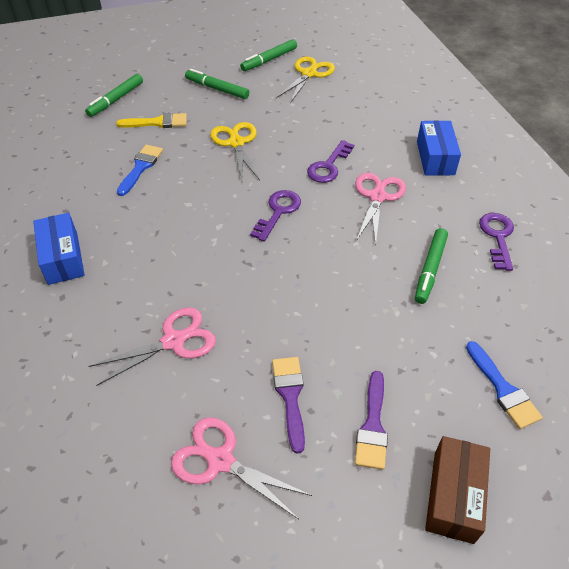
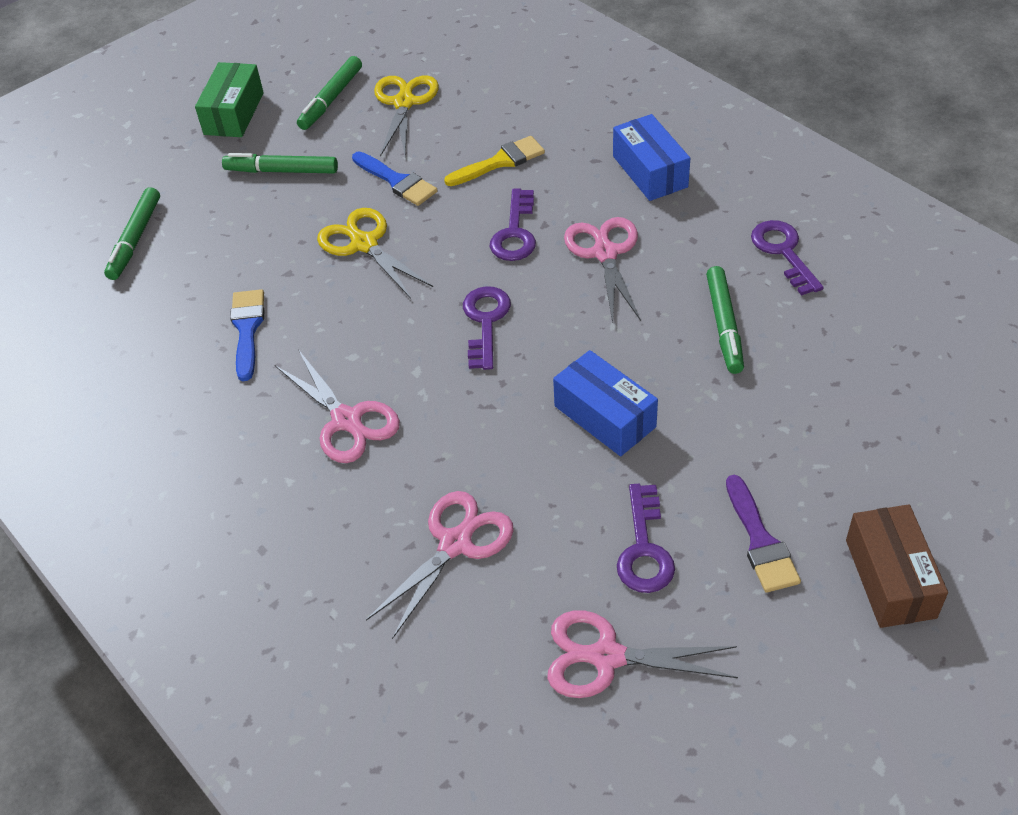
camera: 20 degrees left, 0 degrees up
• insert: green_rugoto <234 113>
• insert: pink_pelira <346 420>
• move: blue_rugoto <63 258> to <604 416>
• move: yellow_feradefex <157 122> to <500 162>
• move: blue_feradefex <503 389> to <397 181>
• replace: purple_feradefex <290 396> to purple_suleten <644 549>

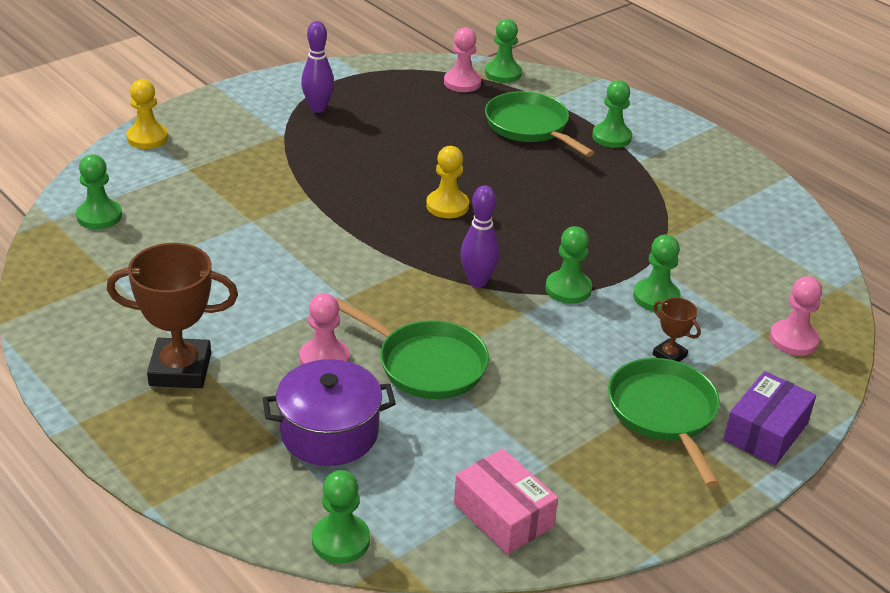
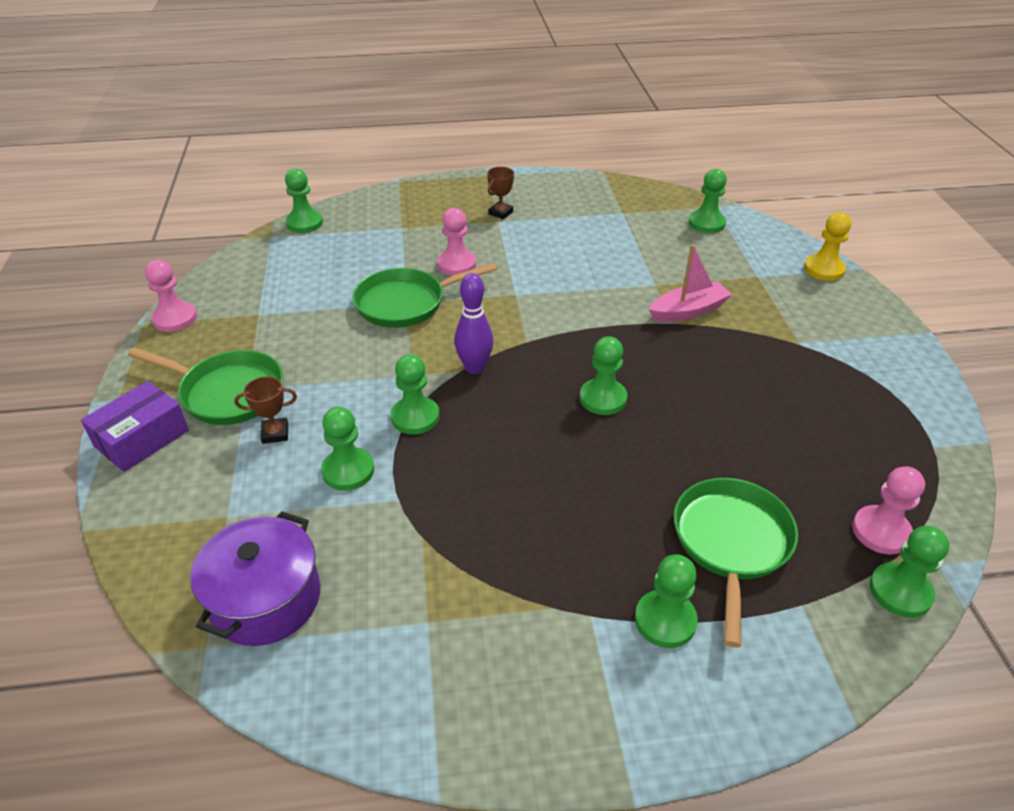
camera: 125 degrees right, 5 degrees up
• delete: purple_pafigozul <318 108>
• delete: pink_rugoto <503 515>
• insert: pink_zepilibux <688 311>
• move: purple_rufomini <329 432> to <265 599>
• move: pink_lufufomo <793 340> to <175 318>
• recolor: yellow_lufufomo <447 206> to green_lufufomo <603 398>
• rotate: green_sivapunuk <530 127> = <731 543> 75 degrees counterclockwise
• rotate: purple_rugoto <765 431> = <142 438> 60 degrees clockwise
• resize: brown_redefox <180 369> = <500 213> x0.48

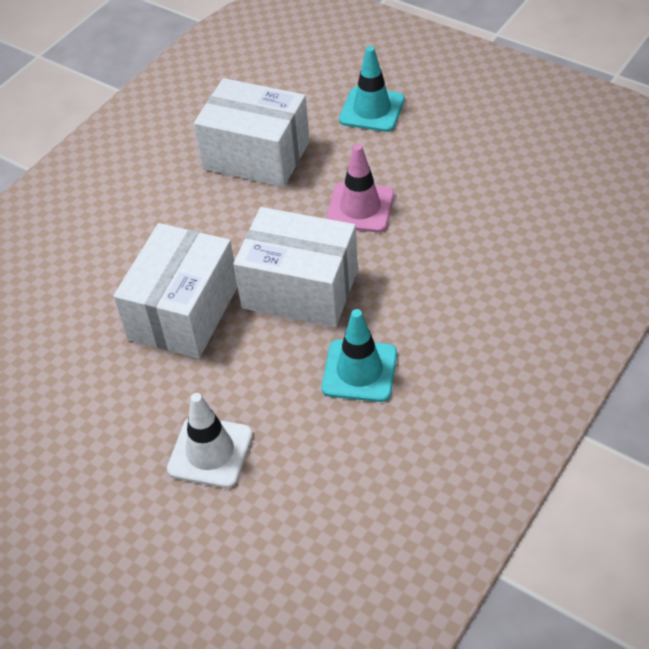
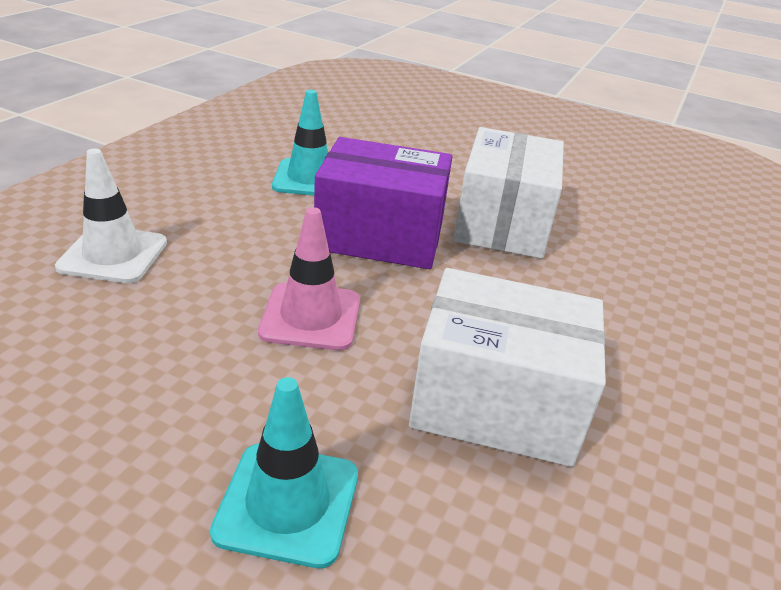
camera: 165 degrees right, 15 degrees down
• move: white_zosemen <210 452> to <113 255>
• recolor: white_rugoto <300 289> to purple_rugoto <380 236>

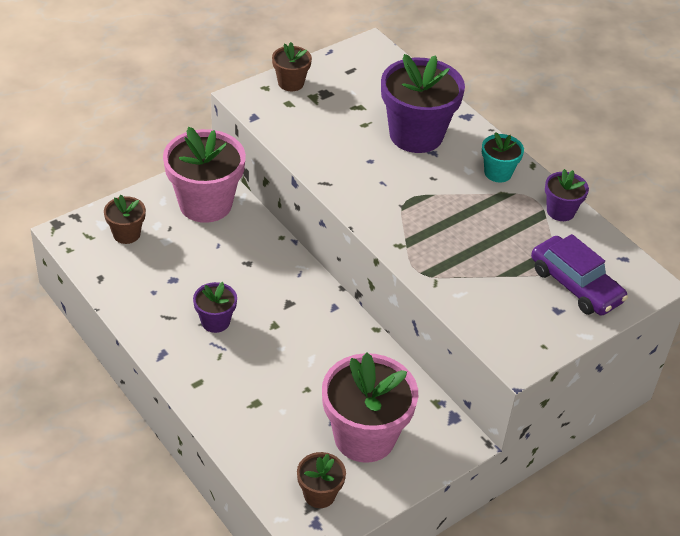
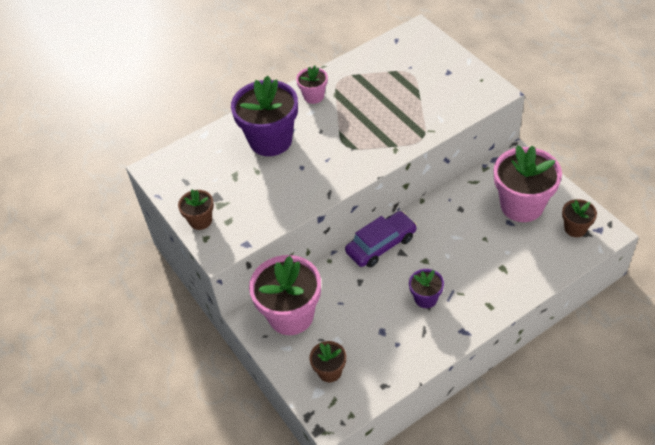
camera: 80 degrees left, 5 degrees up
• delete: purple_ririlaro <560 211>
• move: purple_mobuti <575 285> to <381 245>
• recolor: turquoise_ririlaro <498 173> to pink_ririlaro <314 96>

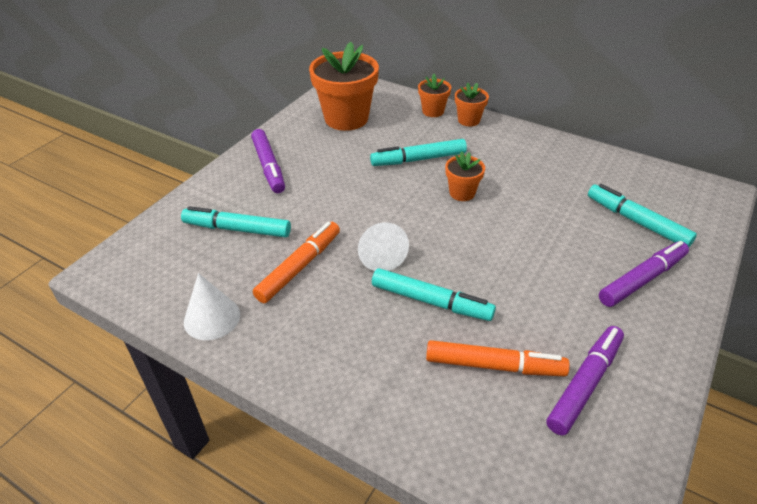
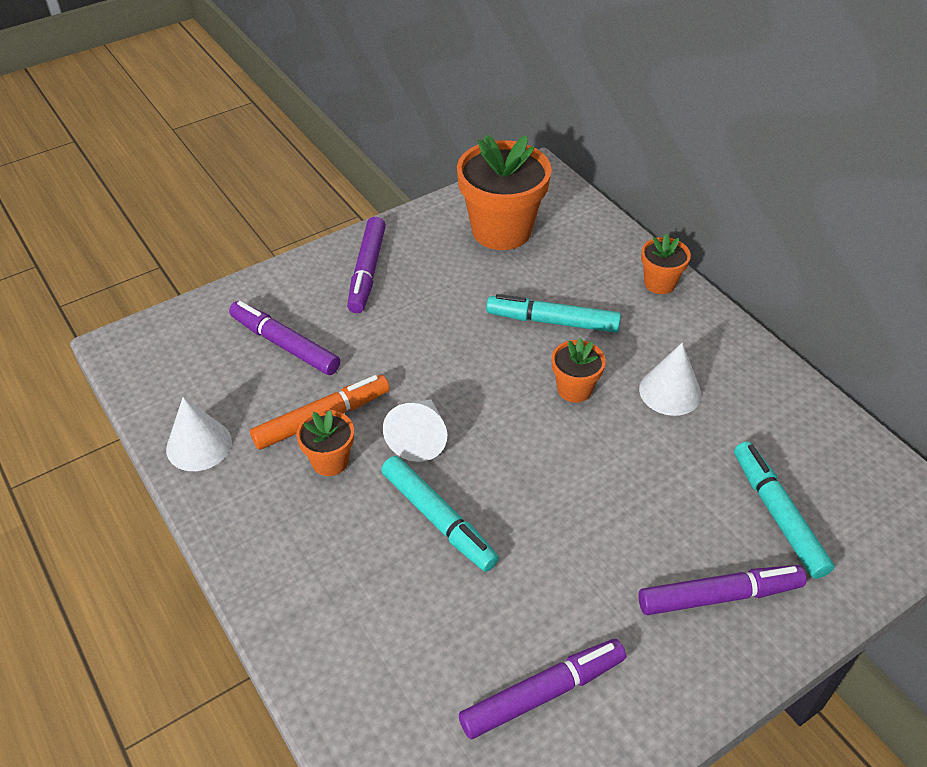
camera: 25 degrees right, 5 degrees up
• delete: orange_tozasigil <494 365>
• insert: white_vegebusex <670 391>
• move: orange_ririlaro <433 111> to <330 461>
• recolor: turquoise_tozasigil <237 229> to purple_tozasigil <284 345>

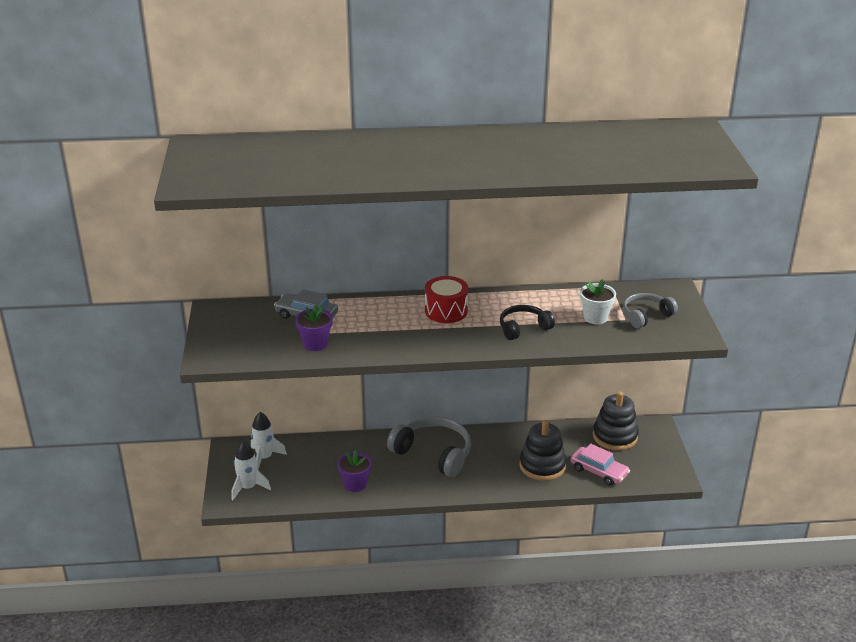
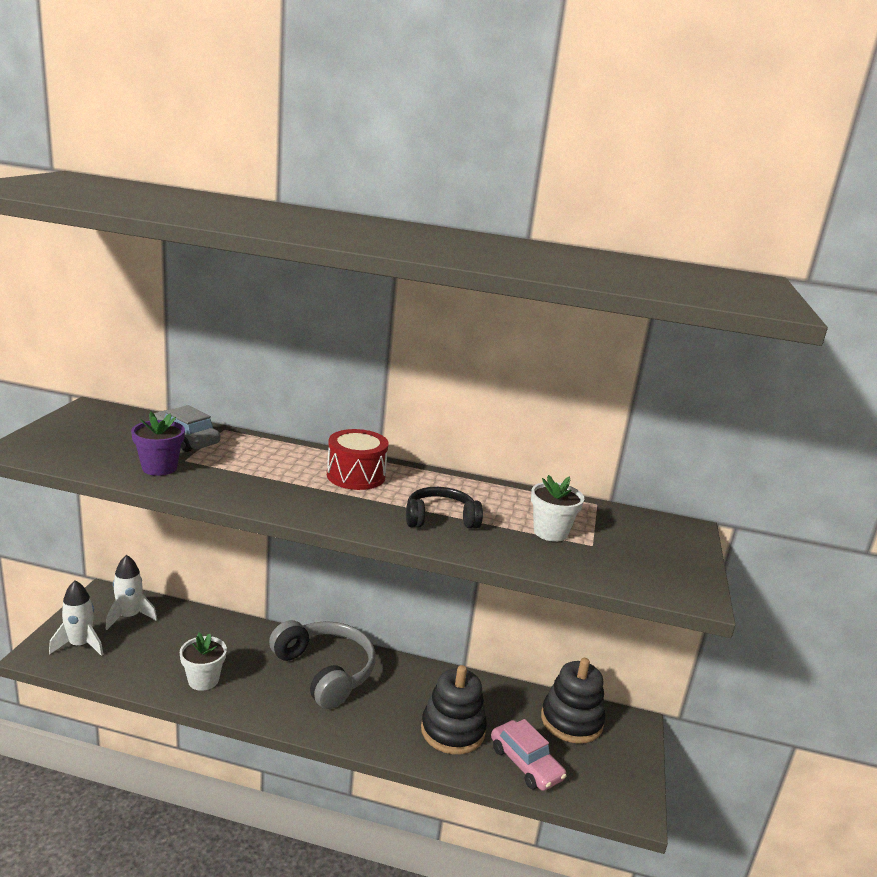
camera: 15 degrees right, 10 degrees down
• delete: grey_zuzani <646 316>
• recolor: purple_ririlaro <355 484> to white_ririlaro <203 680>

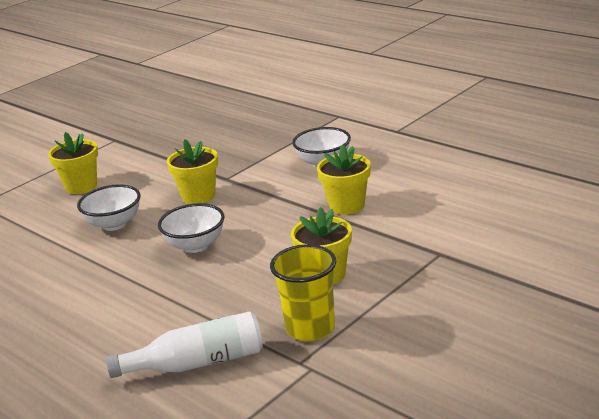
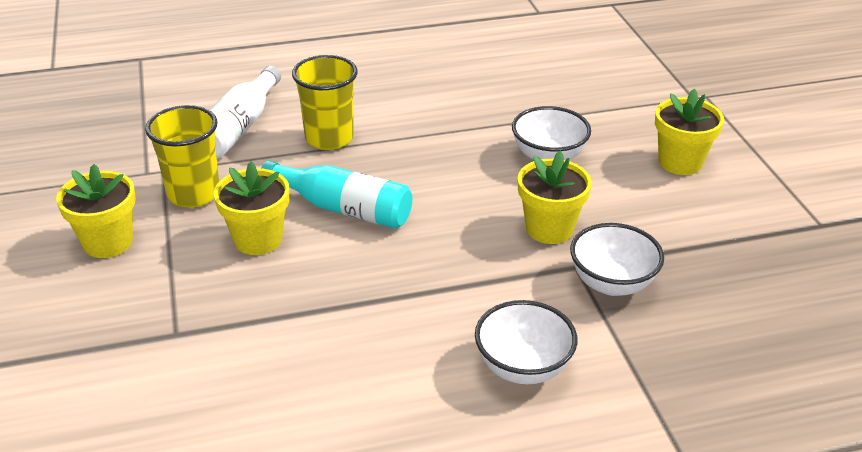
camera: 120 degrees right, 10 degrees up
• insert: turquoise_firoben <343 208>
• insert: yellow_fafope <329 138>
• move: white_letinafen <195 245> to <612 283>
• move: yellow_ririlaro <347 205> to <108 242>

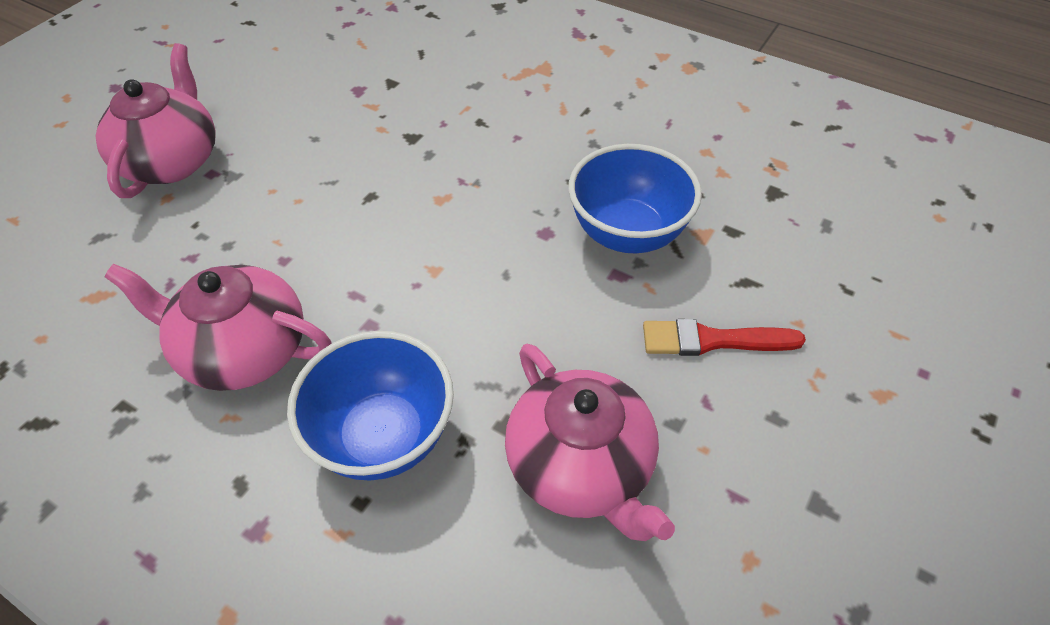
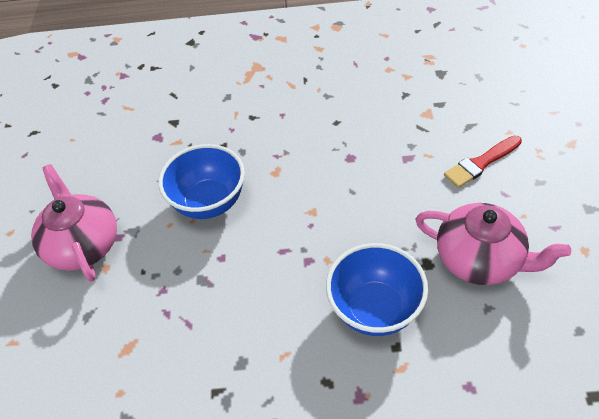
camera: 30 degrees left, 0 degrees up
• delete: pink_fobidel <243 350>
• move: blue_letinafen <627 233> to <209 202>

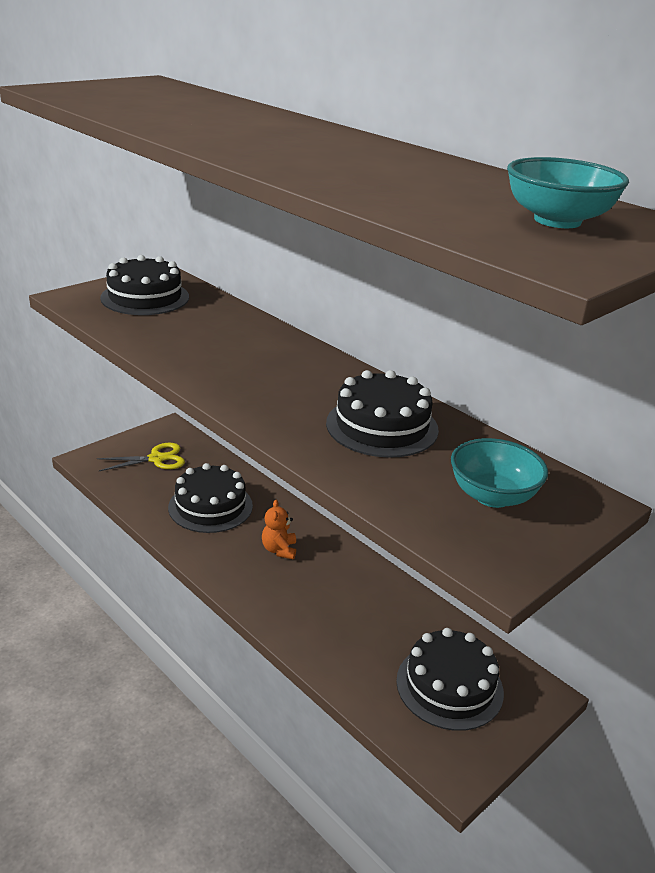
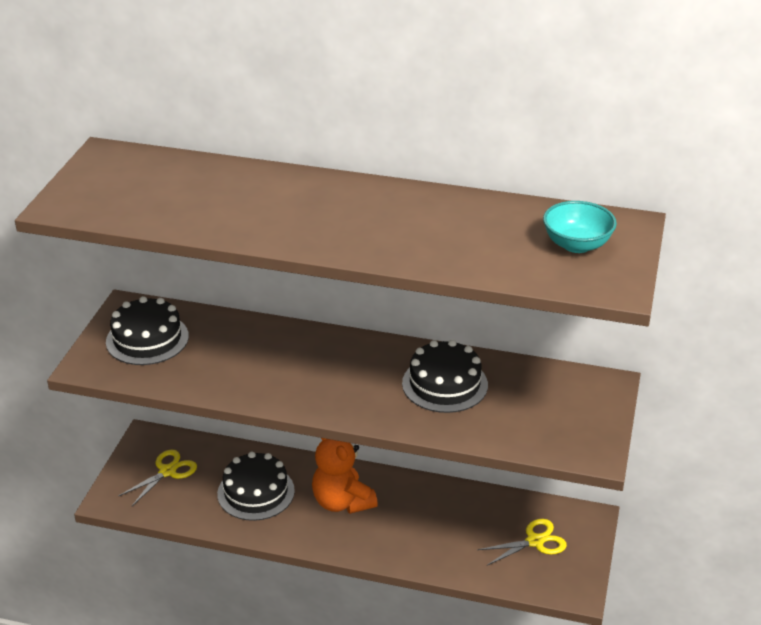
camera: 30 degrees left, 5 degrees up
• delete: turquoise_letinafen <492 496>
• replace: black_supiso <449 686> to yellow_pelira <535 541>
• resize: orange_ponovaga <279 550> = <342 502> x1.92

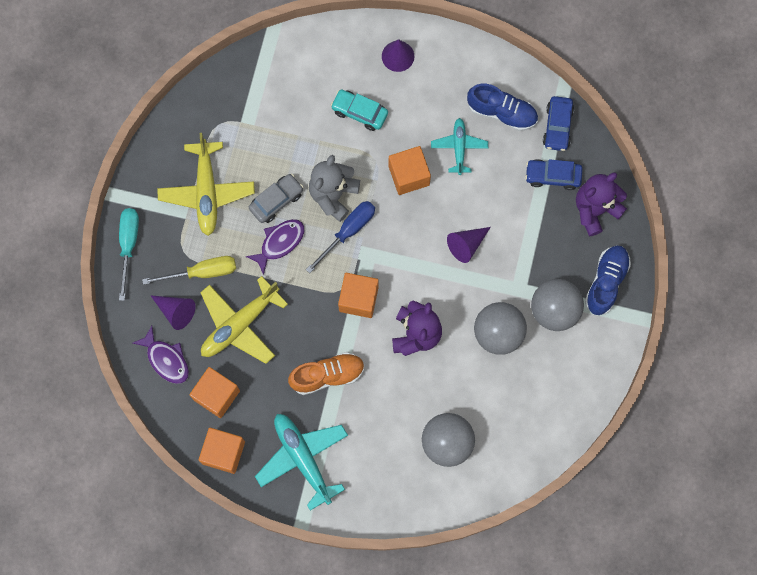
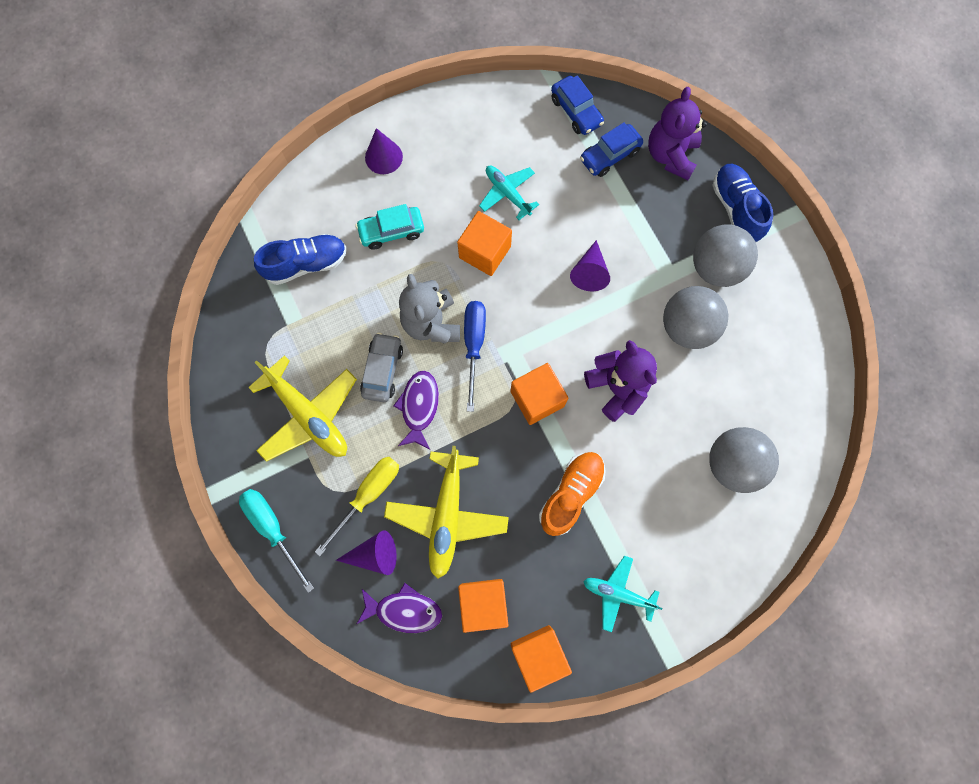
camera: 40 degrees left, 0 degrees up
• move: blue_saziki <502 112> to <306 264>
• resize: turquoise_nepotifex <303 458> = <617 593> x0.60

